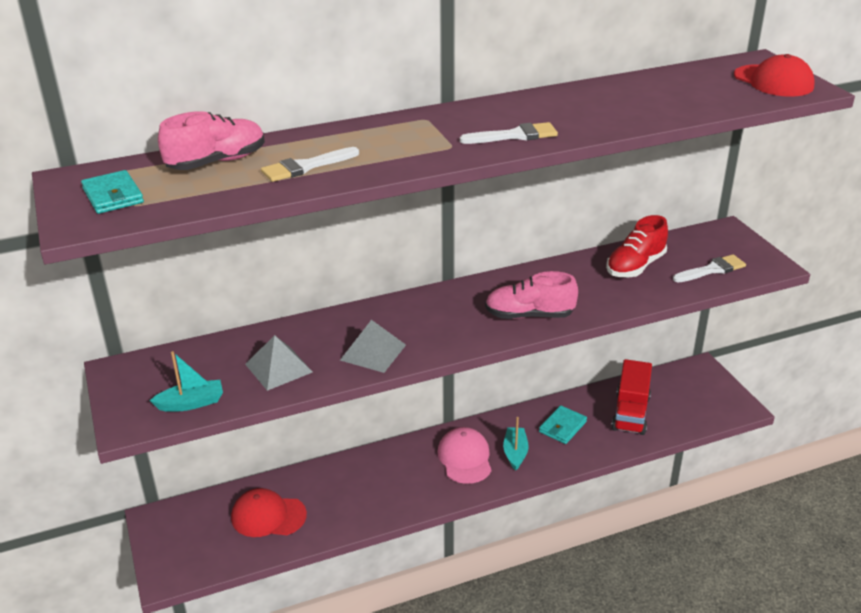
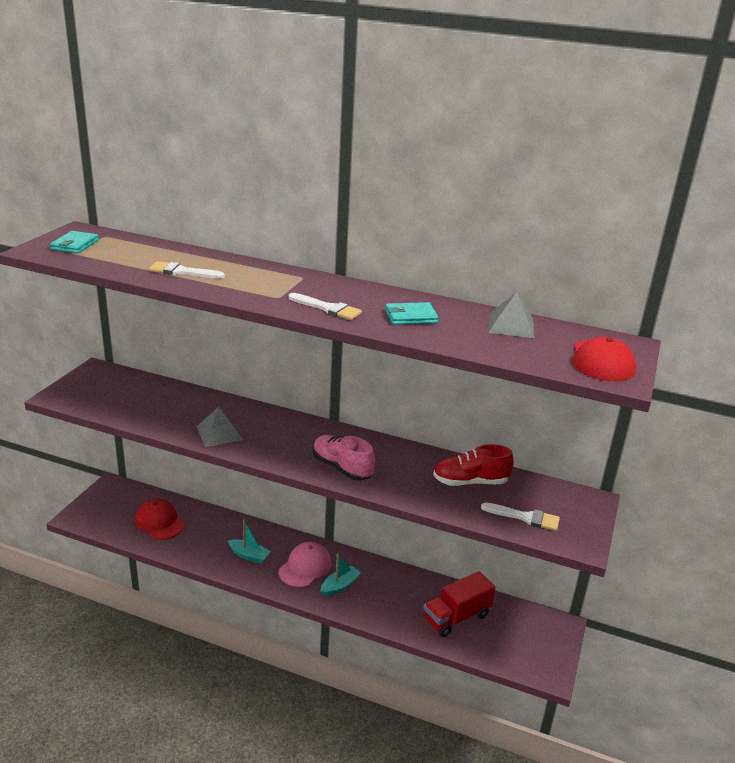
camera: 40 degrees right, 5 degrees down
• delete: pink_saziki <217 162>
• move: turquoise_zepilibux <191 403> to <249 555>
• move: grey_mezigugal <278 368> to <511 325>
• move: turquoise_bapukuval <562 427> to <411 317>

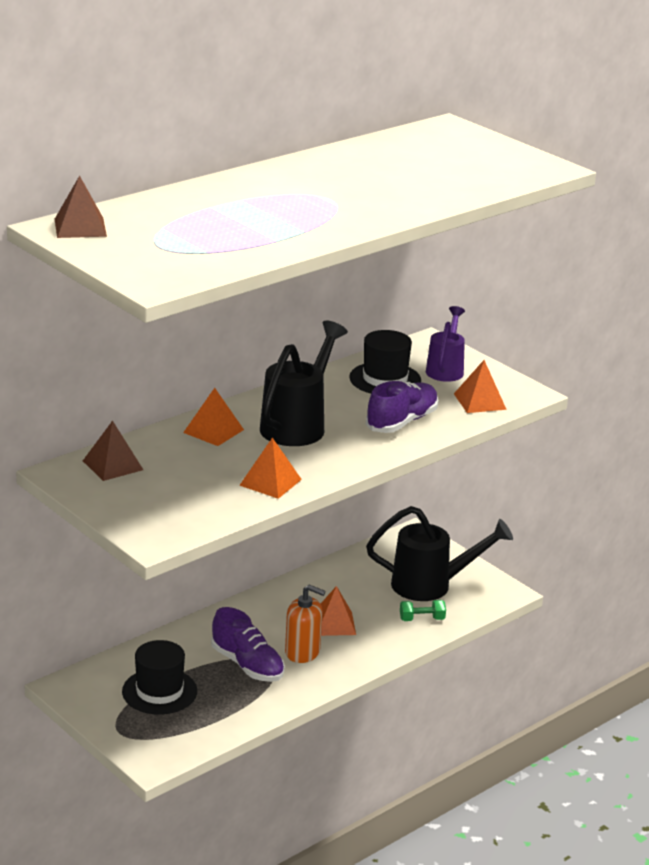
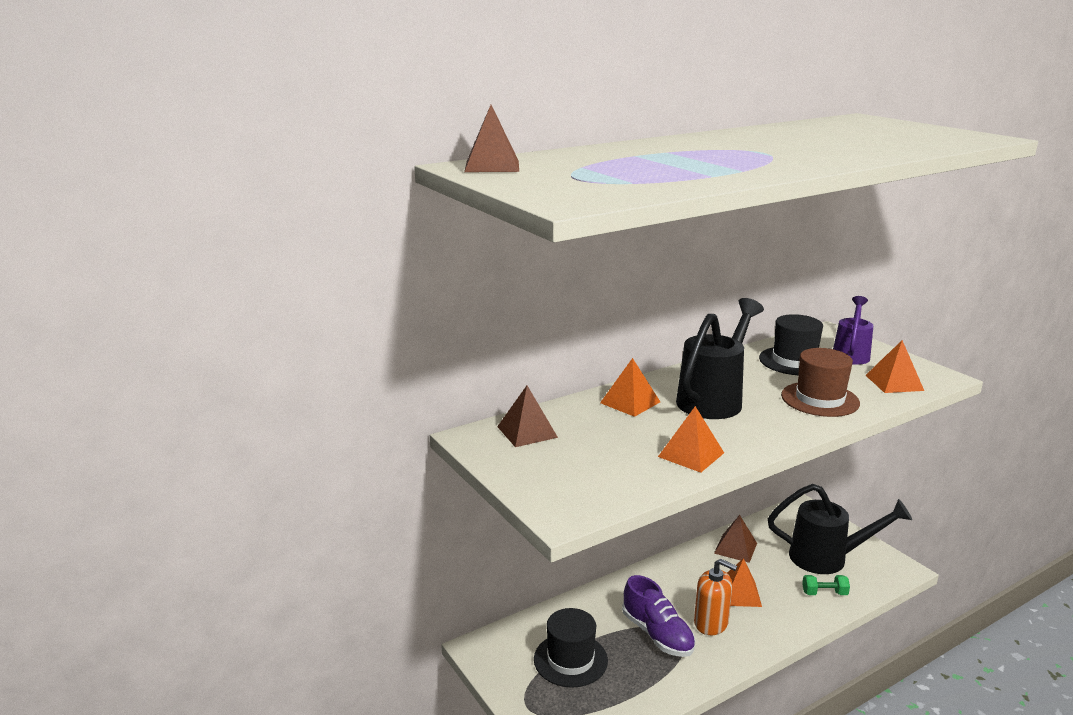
camera: 10 degrees right, 5 degrees down
• insert: brown_mezigugal <735 548>
• replace: purple_saziki <402 422> to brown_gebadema <820 399>

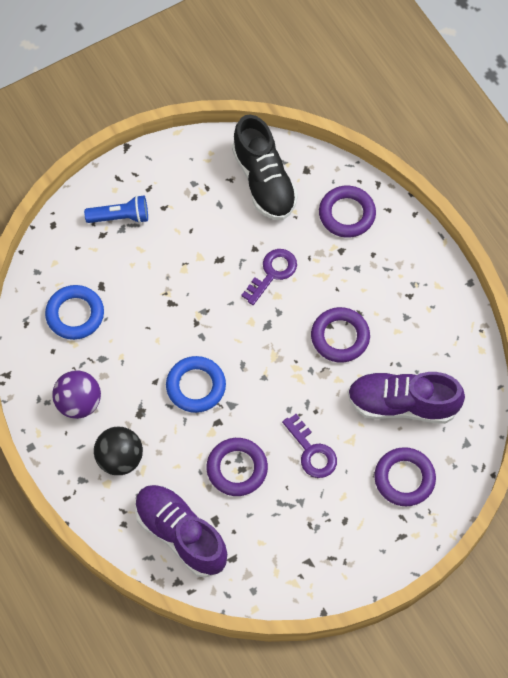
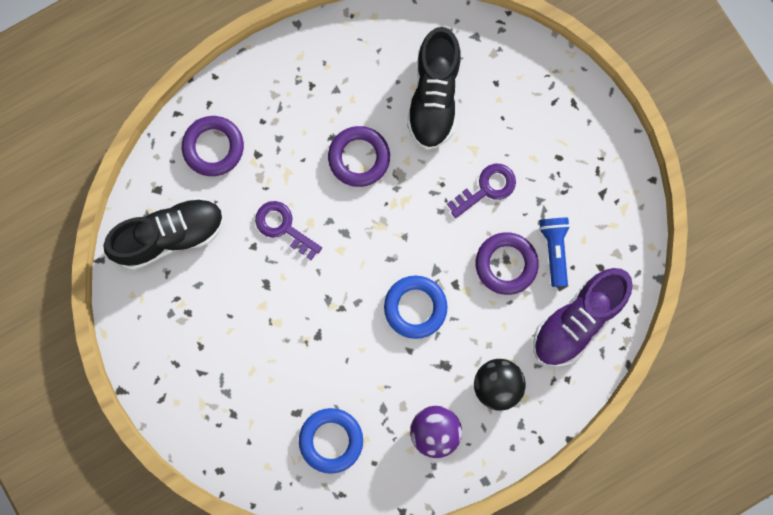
camera: 90 degrees left, 15 degrees up
• delete: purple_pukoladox <404 478>
• move: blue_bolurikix <120 217> to <554 250>
• recolor: purple_saziki <402 404> to black_saziki <434 97>

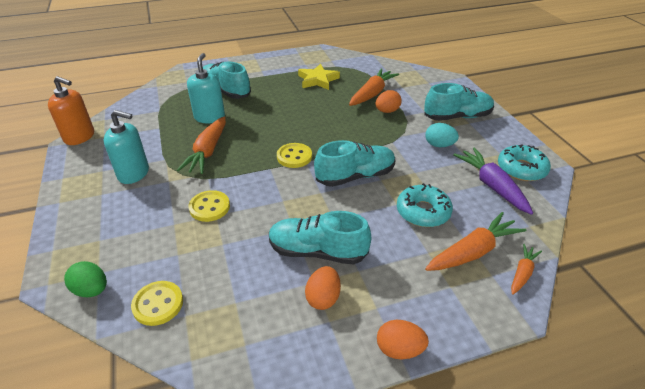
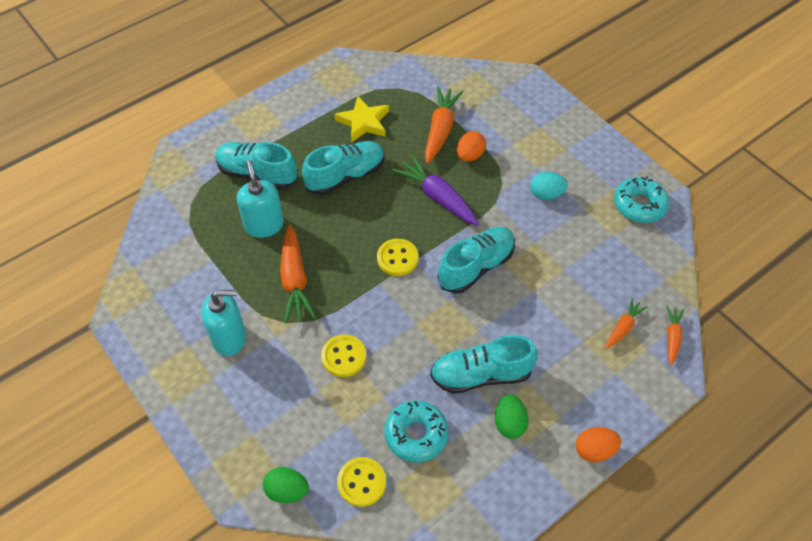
camera: 20 degrees left, 15 degrees up
• delete: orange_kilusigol <80 137>
• move: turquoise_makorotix <423 212> to <416 434>
• move: turquoise_saziki <457 117> to <345 176>
• move: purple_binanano <492 186> to <438 197>
• recolor: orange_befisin <323 298> to green_befisin <509 423>
• resize: orange_binanano <473 252> = <623 327> x0.56

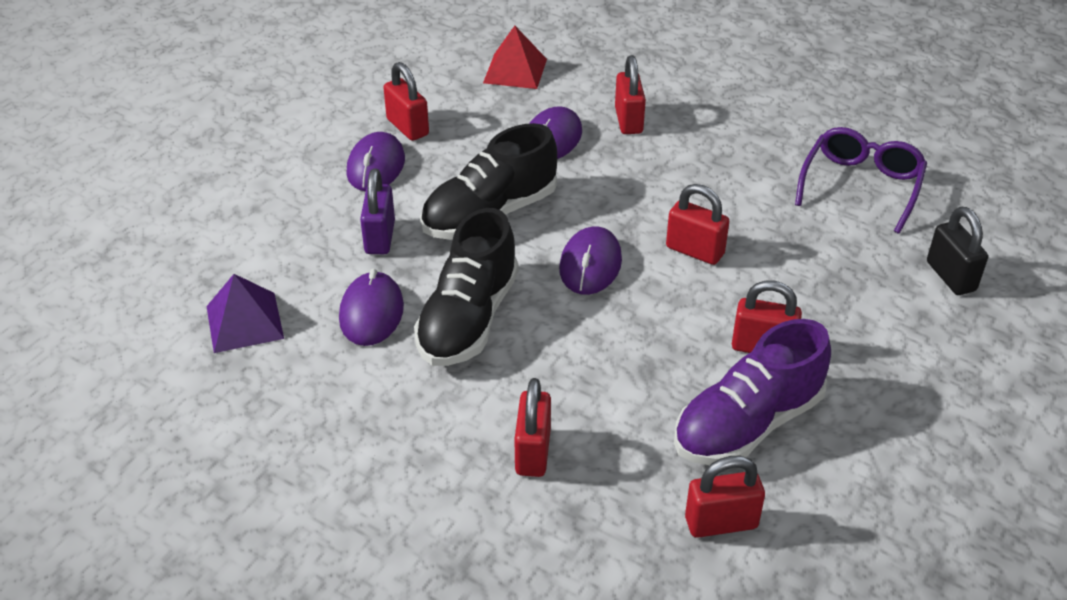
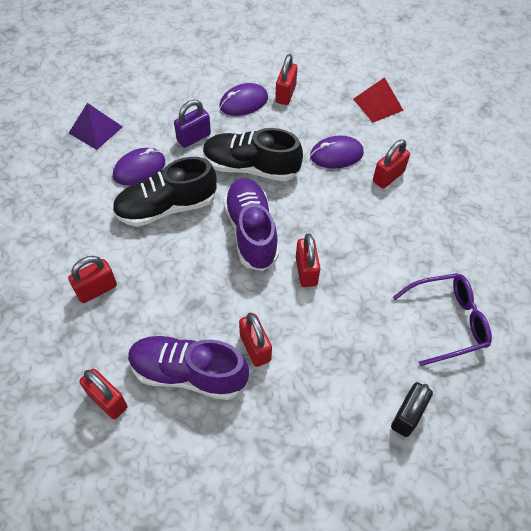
camera: 50 degrees right, 15 degrees up
• replace: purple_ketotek <590 265> to purple_saziki <251 232>

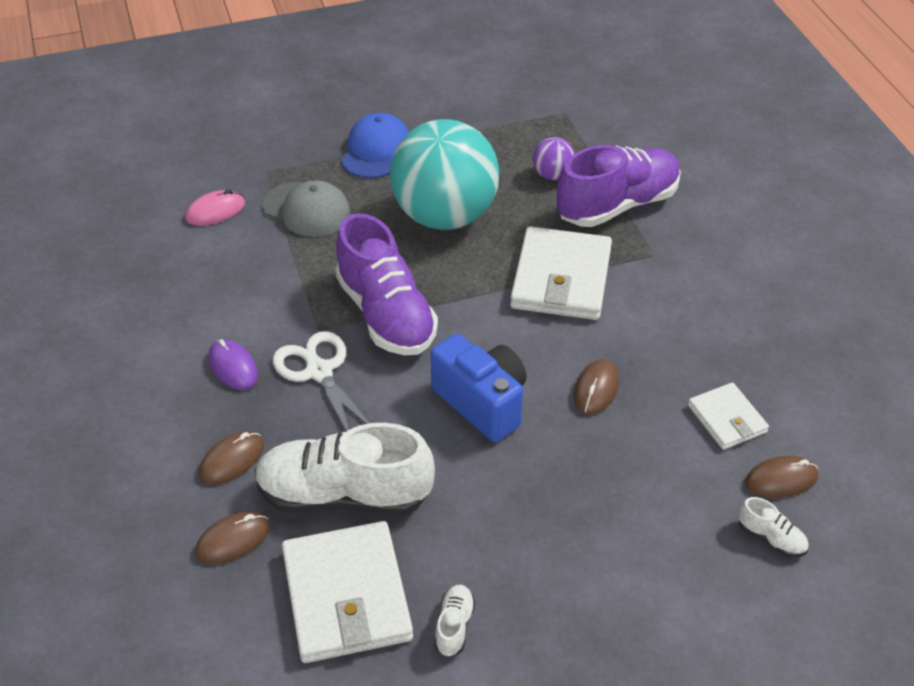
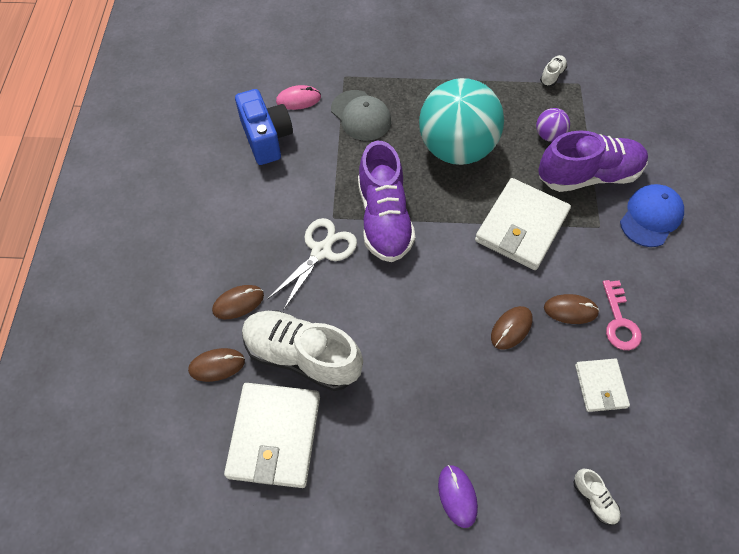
camera: 20 degrees right, 15 degrees up
• insert: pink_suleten <619 321>
• move: purple_ketotek <233 367> to <457 496>
• move: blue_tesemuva <376 150> to <651 217>
• move: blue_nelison <482 403> to <266 138>
• move: white_saziki <454 626> to <552 75>
• move: brown_ketotek <781 479> to <570 310>
• rotate: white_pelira <319 372> = <321 251> 45 degrees clockwise

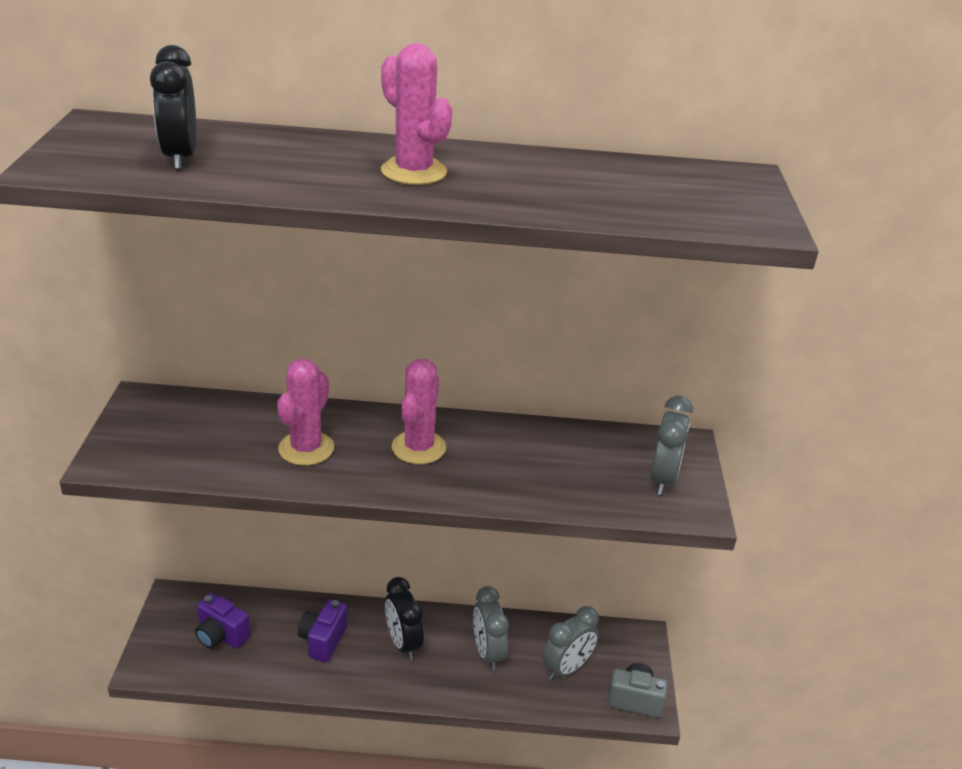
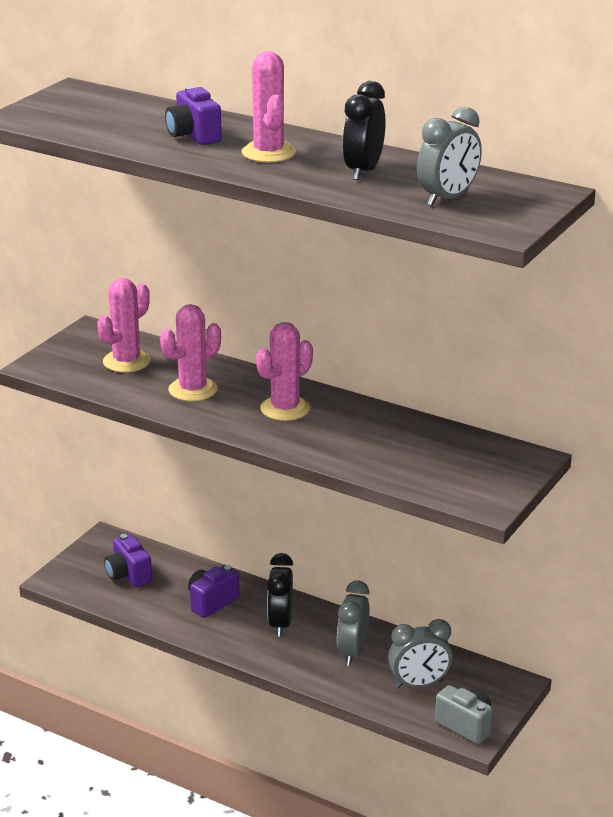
camera: 30 degrees right, 5 degrees down
• insert: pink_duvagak <126 361>
• insert: purple_nelison <193 136>
• move: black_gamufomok <180 157> to <363 171>
• move: grey_gamufomok <663 479> to <447 198>

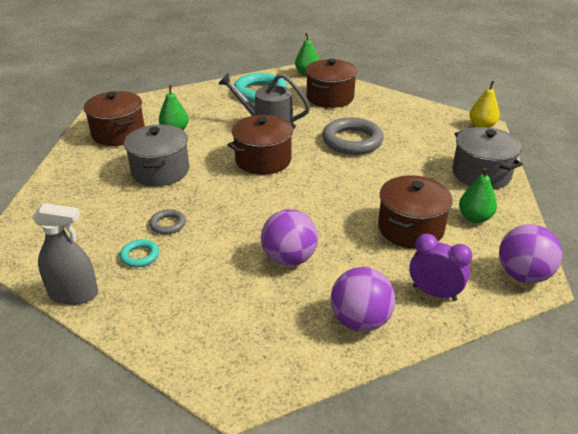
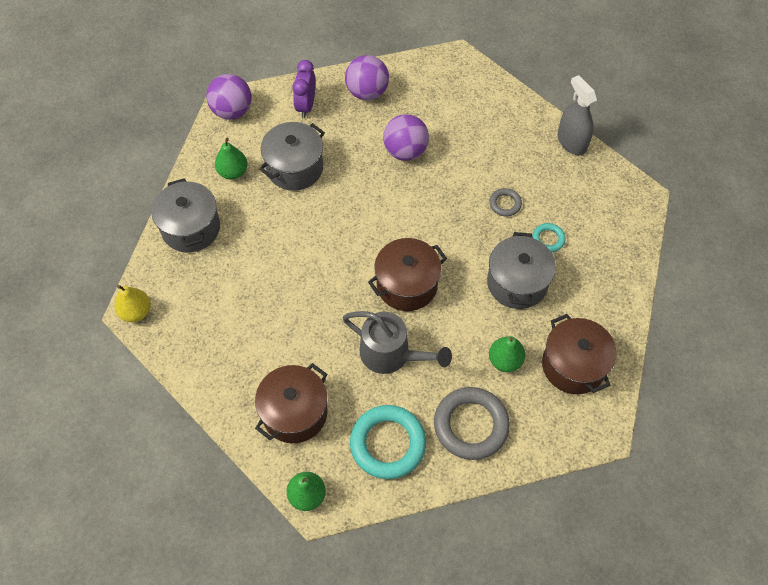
camera: 170 degrees left, 25 degrees up
• move: turquoise_pukoladox <140 256> to <548 239>
• move: grey_pukoladox <352 141> to <471 425>
• recolor: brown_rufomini <410 228> to grey_rufomini <295 168>
• rotate: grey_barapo <74 294> = <571 142> 45 degrees clockwise
• rotate: purple_gamufomok <434 293> = <306 106> 60 degrees clockwise

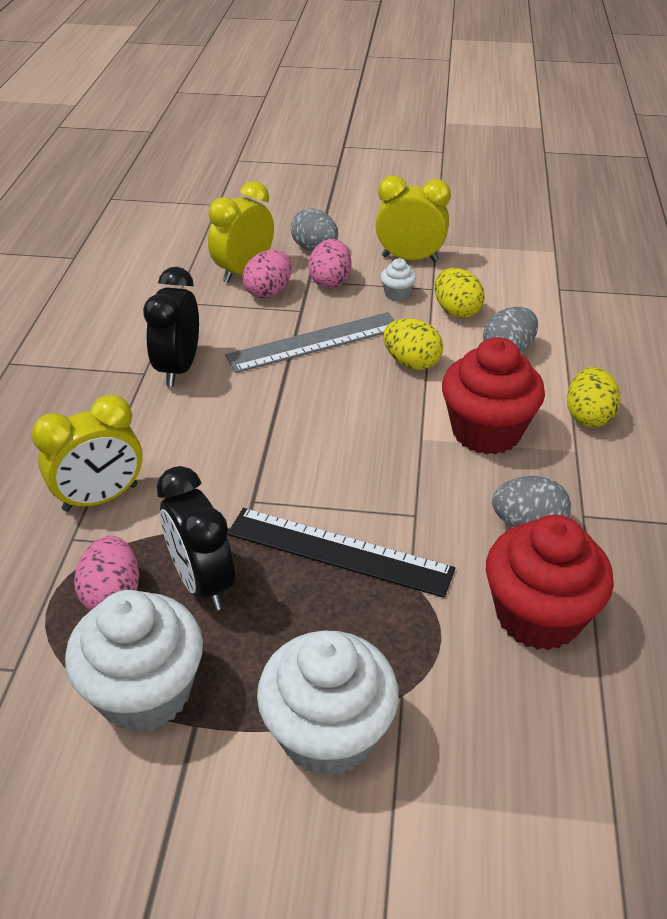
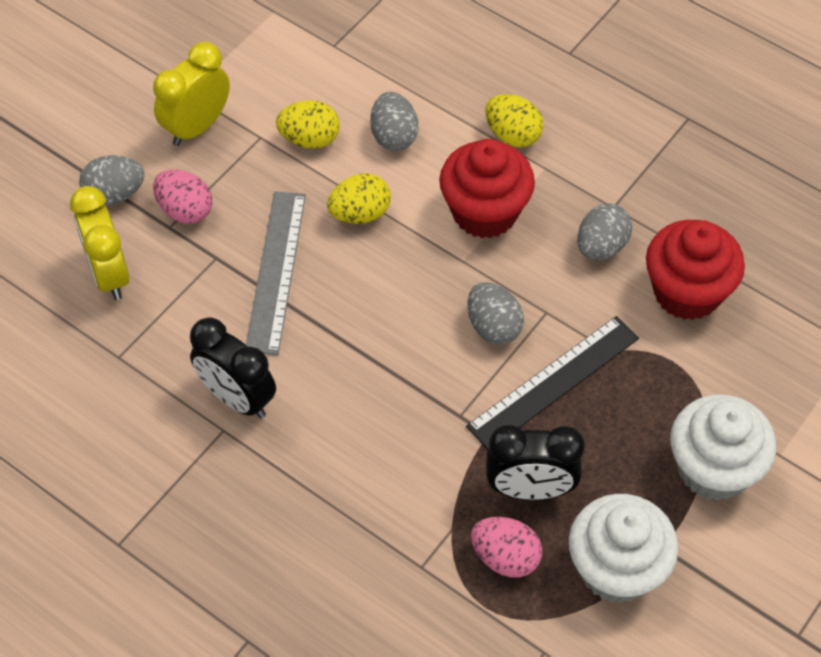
camera: 60 degrees left, 15 degrees up
• delete: yellow_gamufomok <100 498>
• delete: pink_befisin <268 292>
• delete: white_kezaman <397 294>
• insert: grey_befisin <493 327>

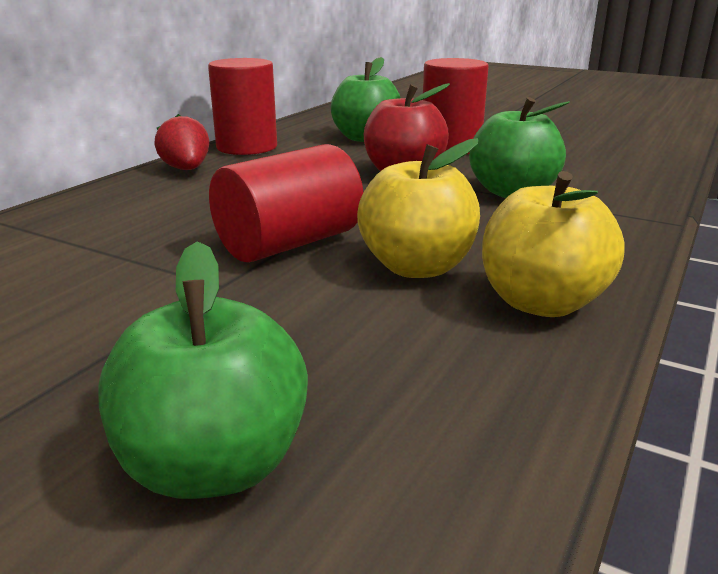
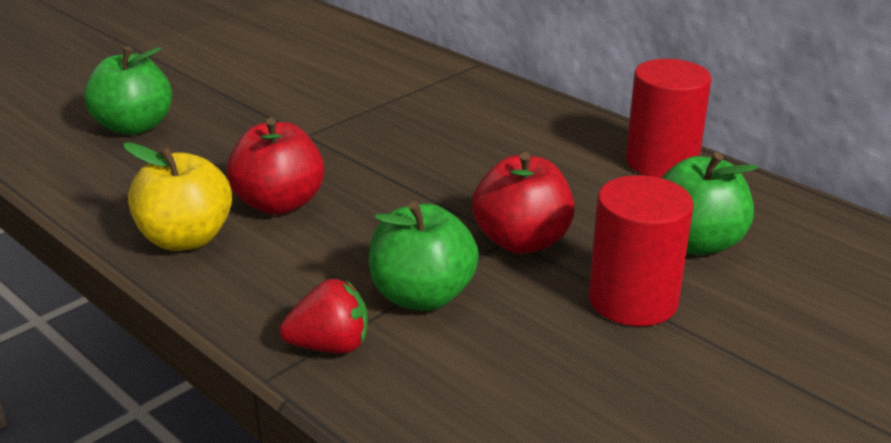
camera: 105 degrees right, 5 degrees up
• delete: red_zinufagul <289 244>
• move: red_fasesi <186 170> to <330 346>
• recolor: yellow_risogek <417 267> to red_risogek <279 203>

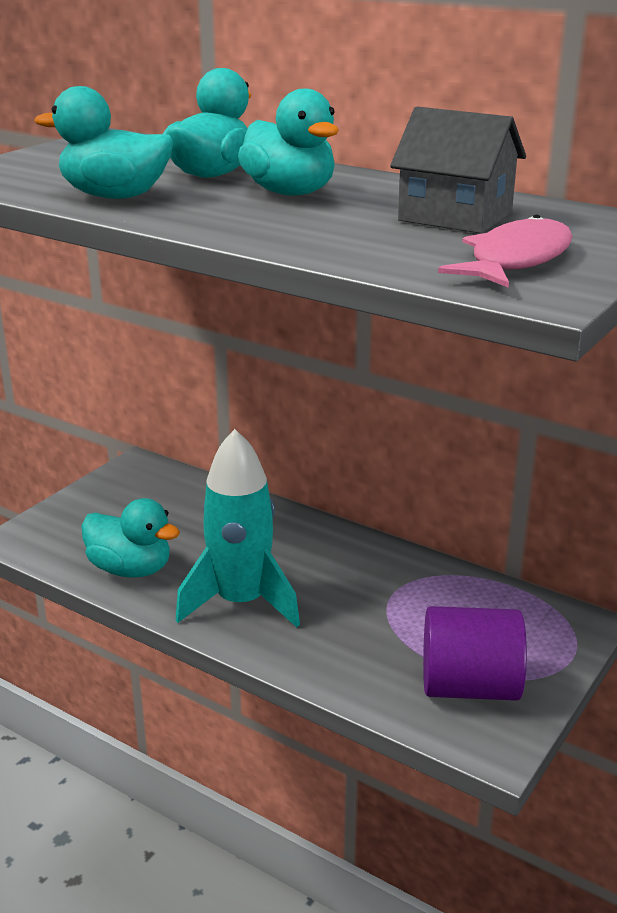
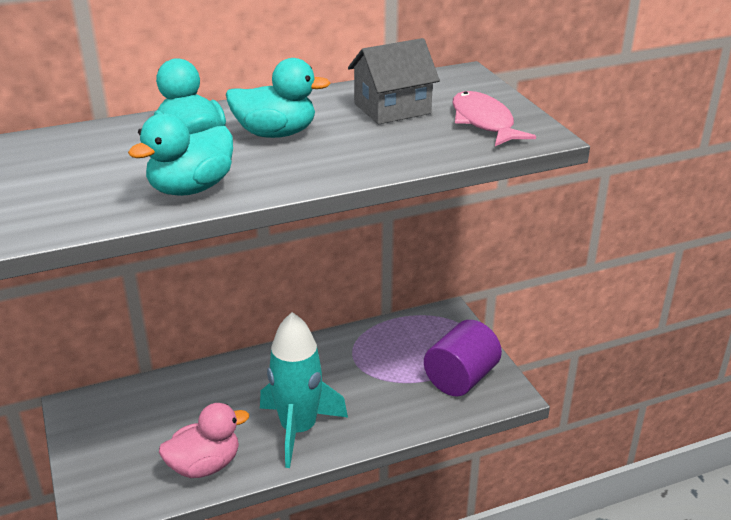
camera: 55 degrees left, 5 degrees up
• recolor: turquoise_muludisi <131 569> to pink_muludisi <205 465>

